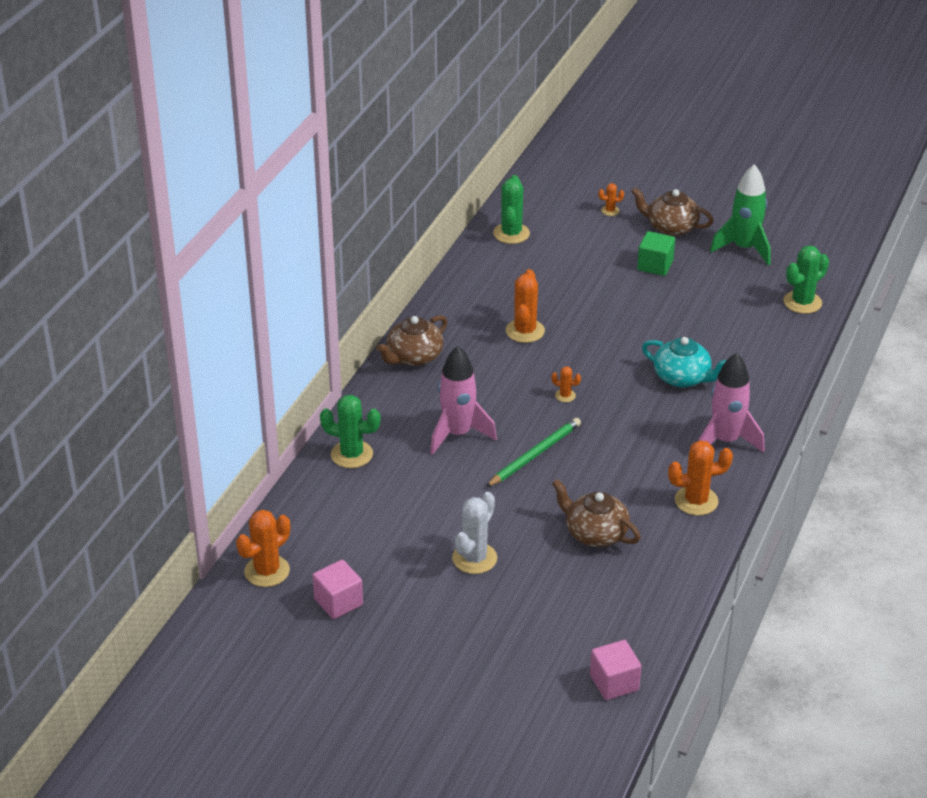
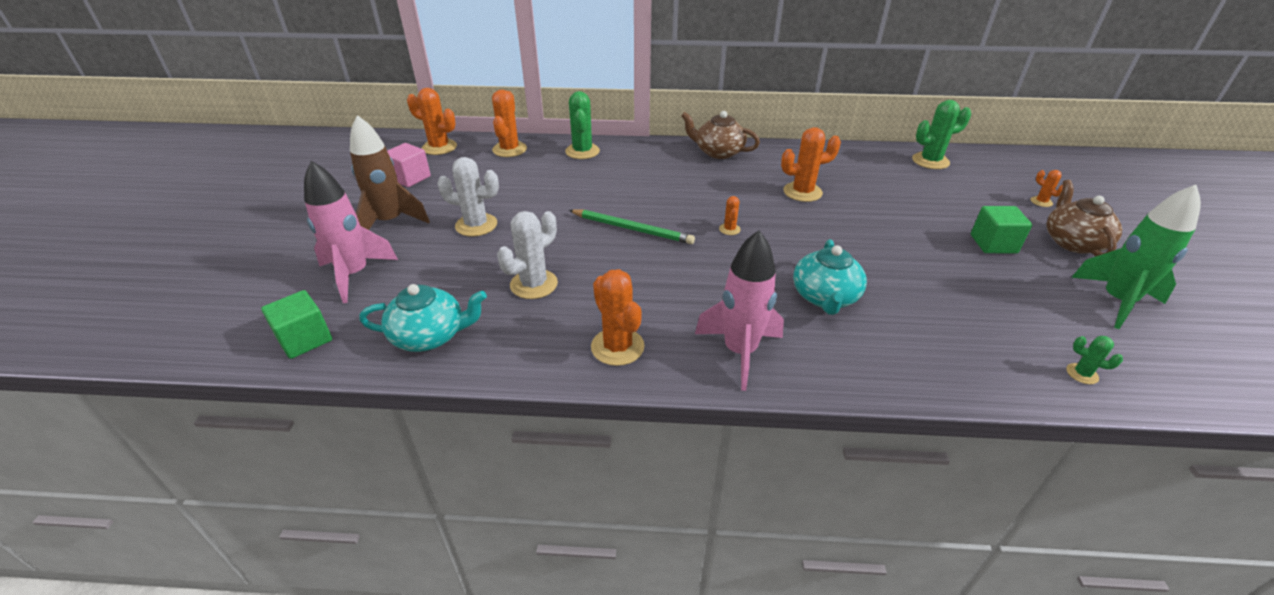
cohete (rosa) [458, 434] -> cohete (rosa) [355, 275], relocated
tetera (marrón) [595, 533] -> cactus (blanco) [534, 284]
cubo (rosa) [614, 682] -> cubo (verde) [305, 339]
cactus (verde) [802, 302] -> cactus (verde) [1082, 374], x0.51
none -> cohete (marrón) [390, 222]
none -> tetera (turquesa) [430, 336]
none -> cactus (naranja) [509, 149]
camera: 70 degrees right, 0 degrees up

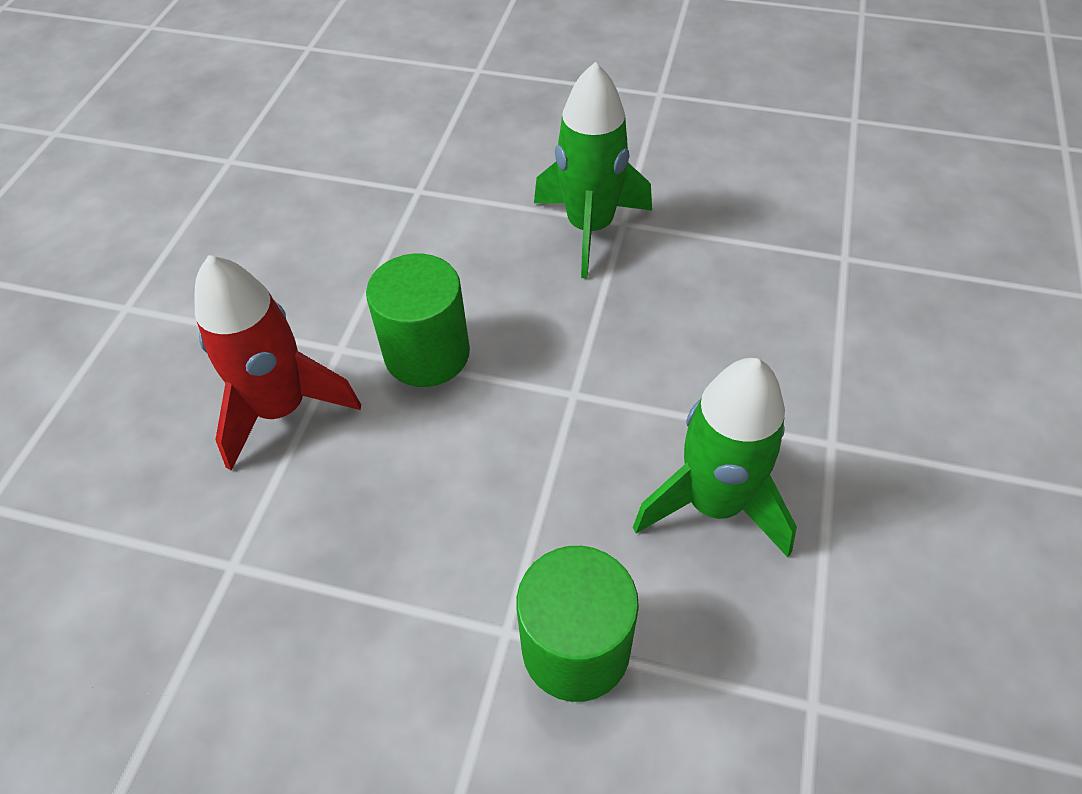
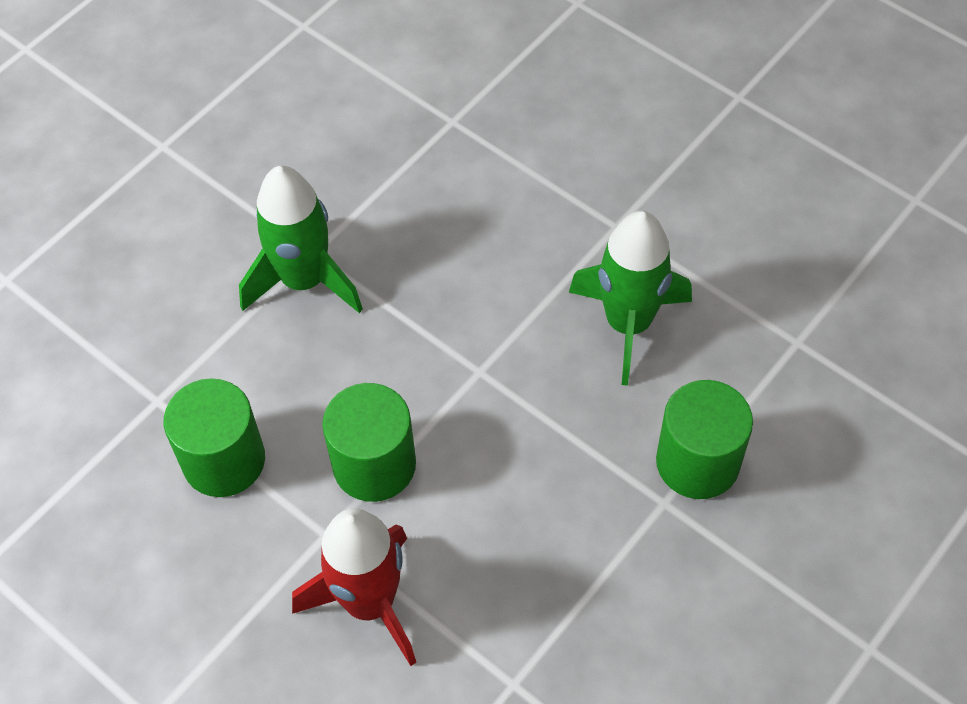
none -> cilindro (verde) [224, 460]
camera: 65 degrees left, 5 degrees up

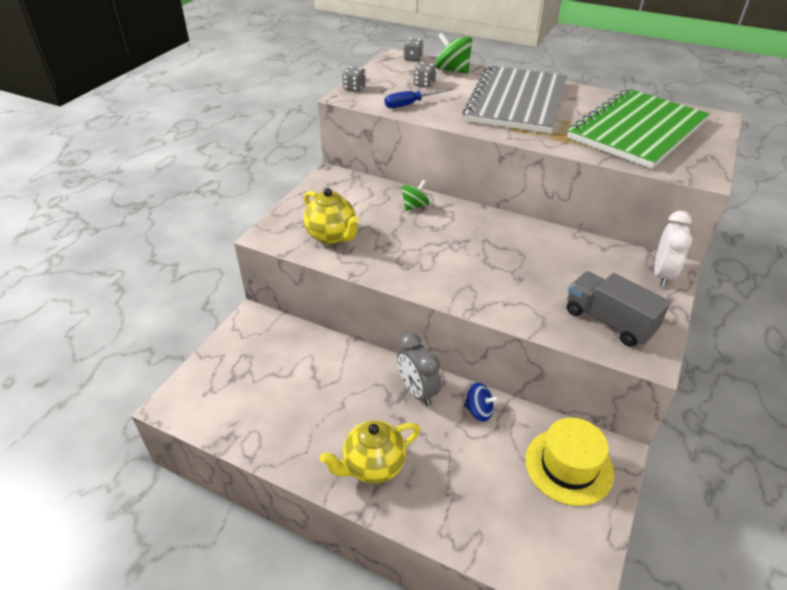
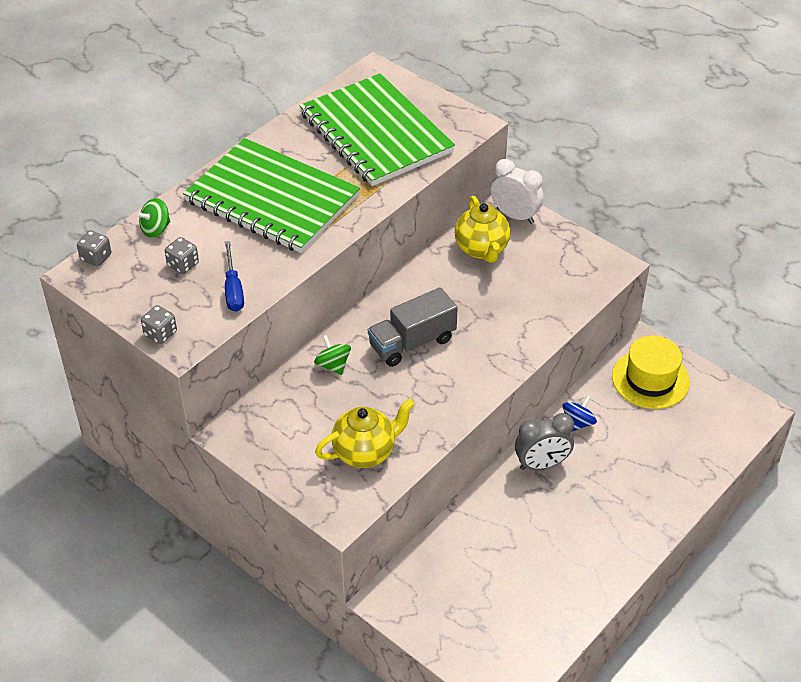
tetera (amarillo) [373, 466] -> tetera (amarillo) [481, 249], relocated
peonza (verde) [452, 70] -> peonza (verde) [156, 229], x0.66
cuaderno (gris) [516, 102] -> cuaderno (verde) [272, 199]
camión (gris) [609, 321] -> camión (gris) [412, 342], relocated
camera: 75 degrees left, 5 degrees up

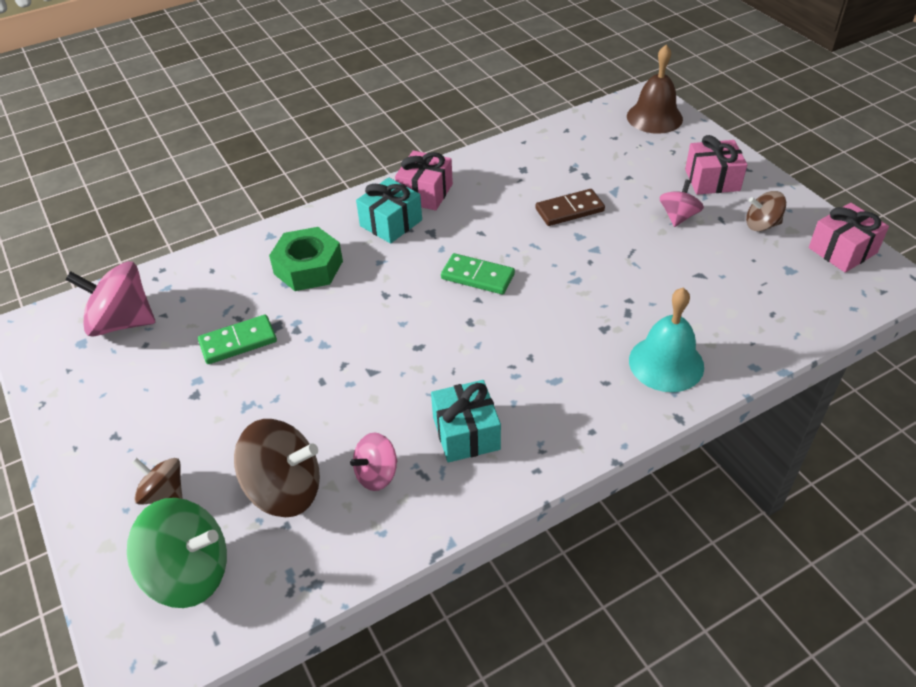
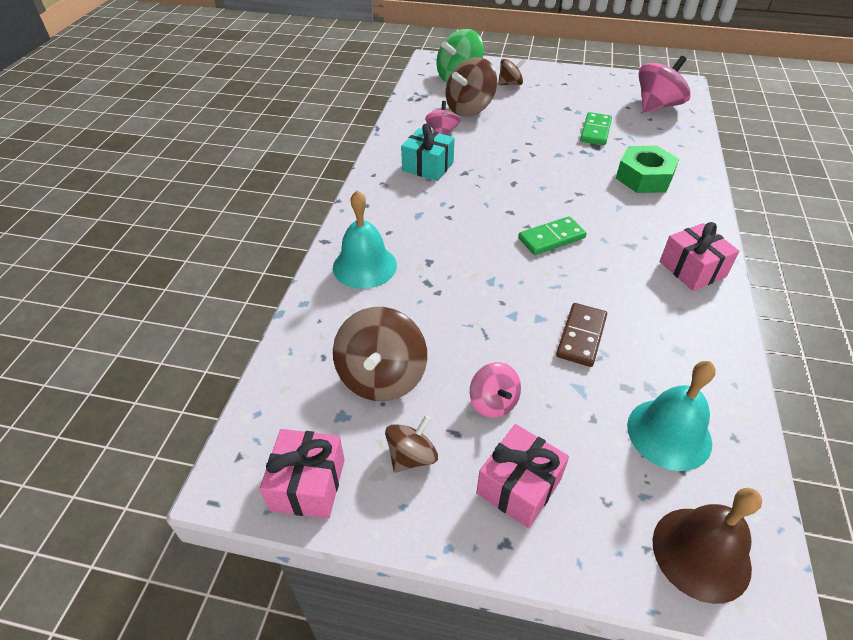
regalo (turquesa) [391, 223] -> none
none -> peonza (marrón) [381, 377]
none -> campana (turquesa) [669, 433]
camera: 130 degrees right, 0 degrees up

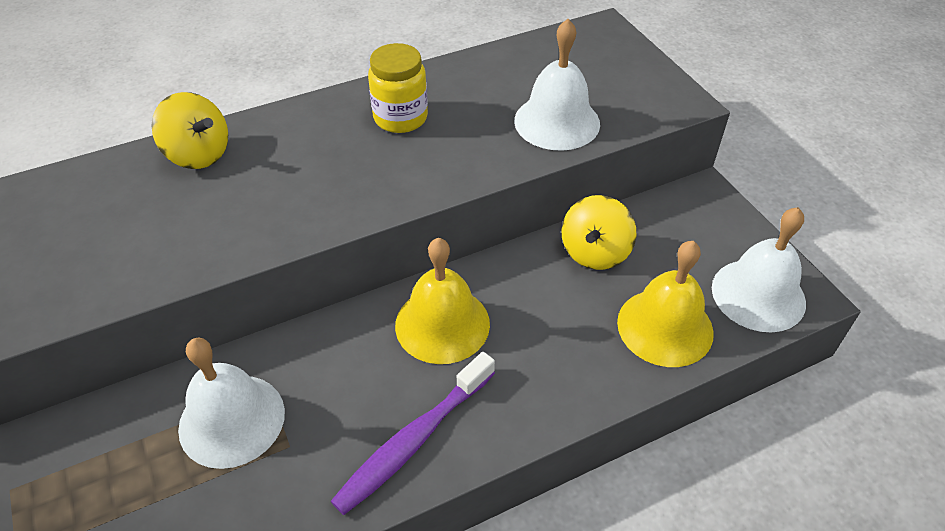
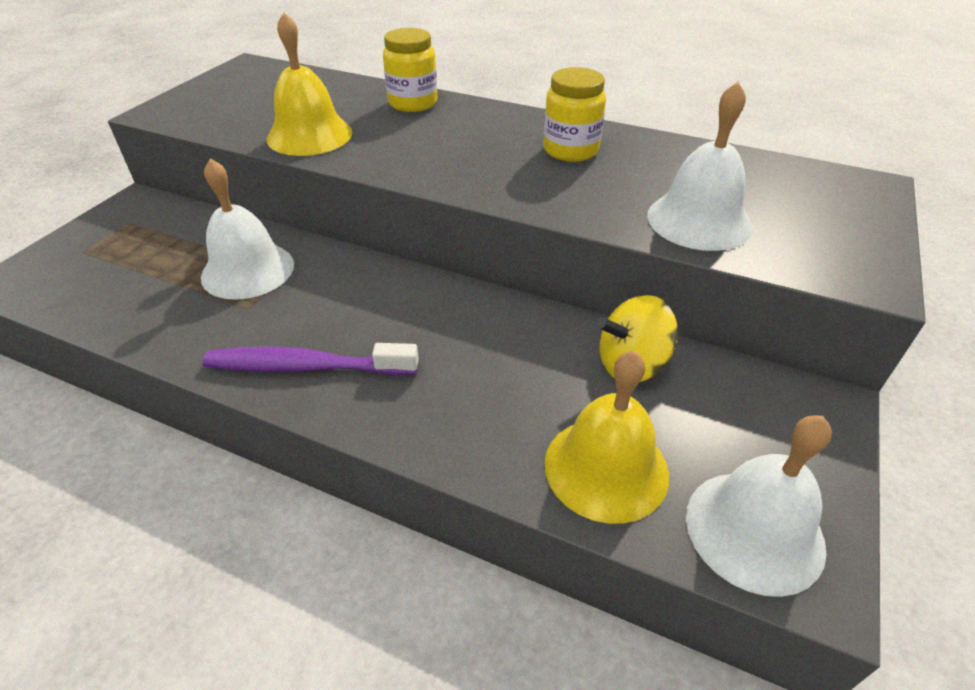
peonza (amarillo) [199, 154] -> tarro (amarillo) [413, 103]
campana (amarillo) [442, 324] -> campana (amarillo) [309, 135], relocated
camera: 50 degrees right, 5 degrees down

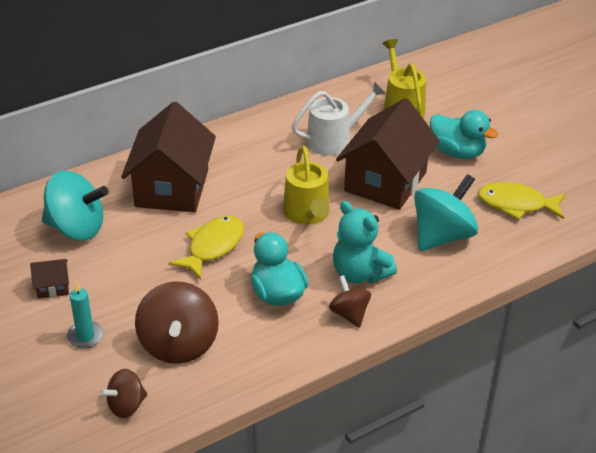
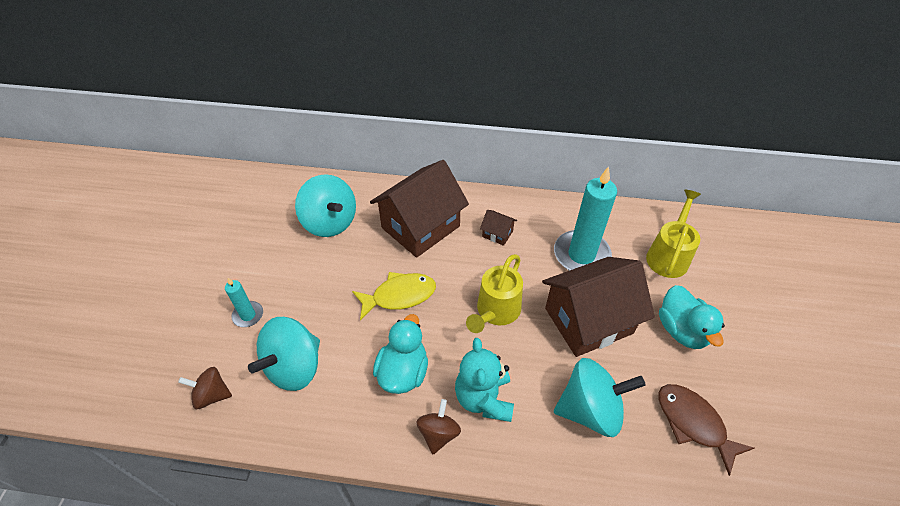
casa (marrón) [53, 287] -> casa (marrón) [497, 234], relocated
peonza (marrón) [178, 345] -> peonza (turquesa) [294, 367]
regadera (blanco) [334, 140] -> vela (turquesa) [581, 255]
pez (amarillo) [516, 204] -> pez (marrón) [693, 423]
camera: 40 degrees right, 10 degrees up

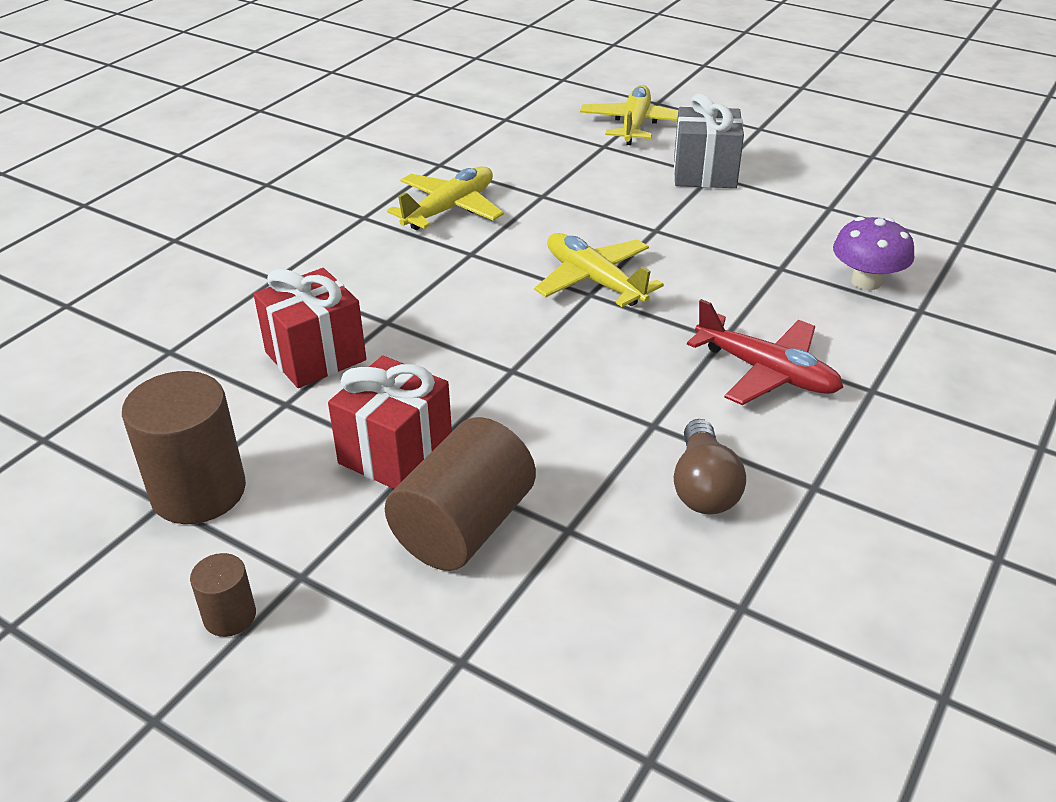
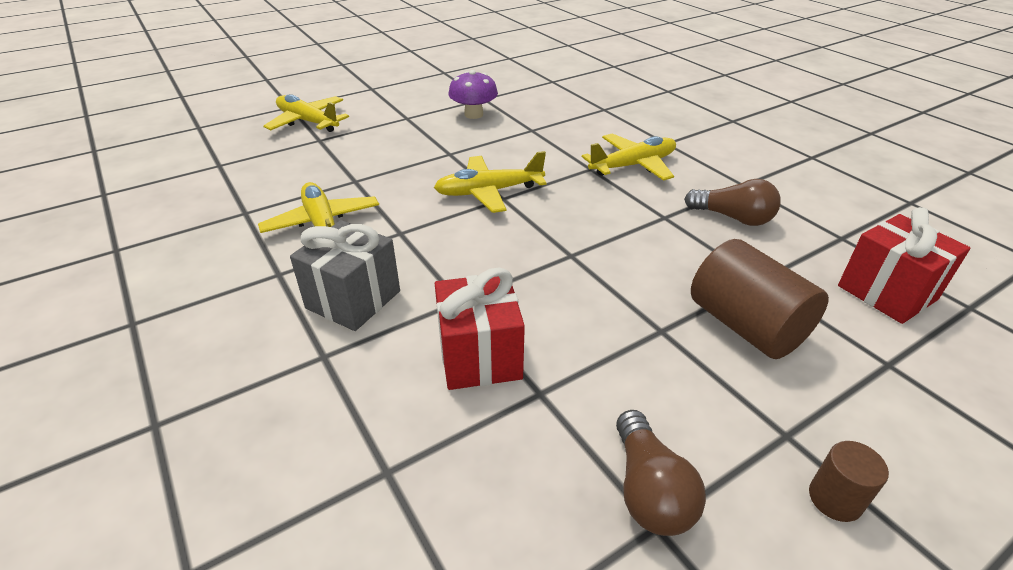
cilindro (marrón) [198, 491] -> bombilla (marrón) [649, 490]
regalo (rojo) [396, 453] -> regalo (rojo) [887, 292], relocated
regalo (gris) [704, 173] -> regalo (gris) [353, 299], relocated
avión (rojo) [767, 372] -> avión (amarillo) [633, 165]
seta (morado) [866, 281] -> seta (morado) [473, 114], relocated
camera: 65 degrees left, 0 degrees up

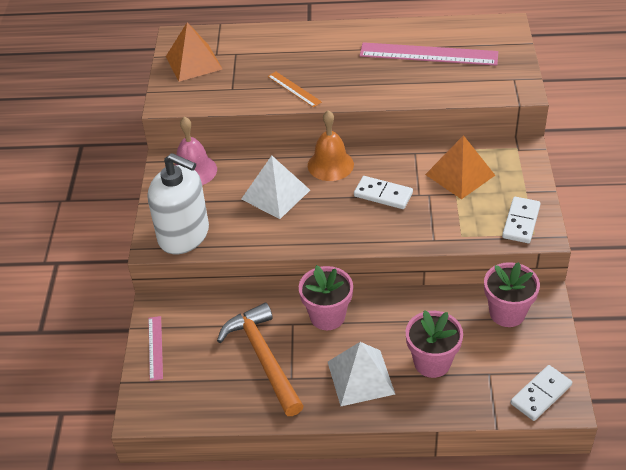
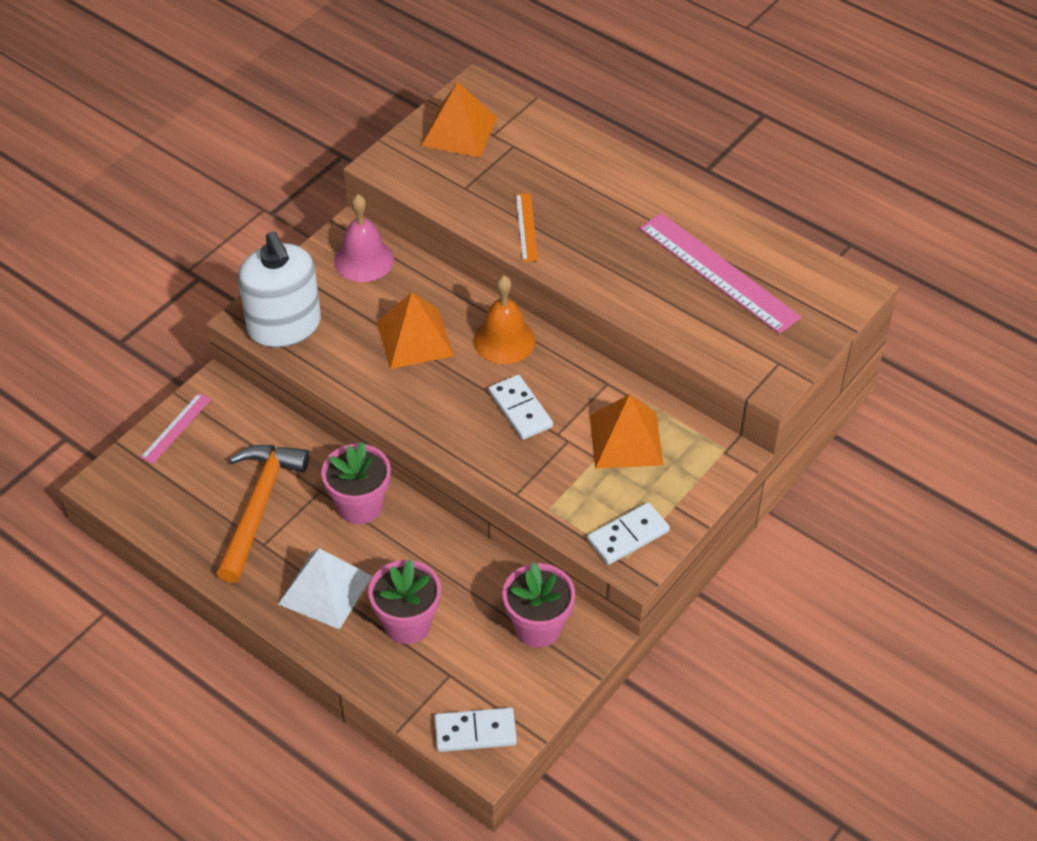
pirámide (blanco) [275, 194] -> pirámide (naranja) [415, 338]
camera: 35 degrees right, 5 degrees up

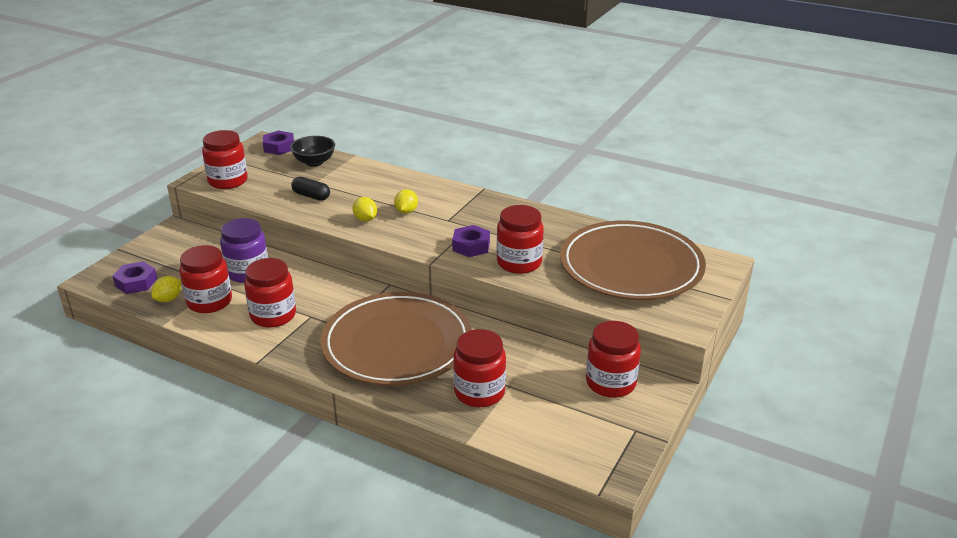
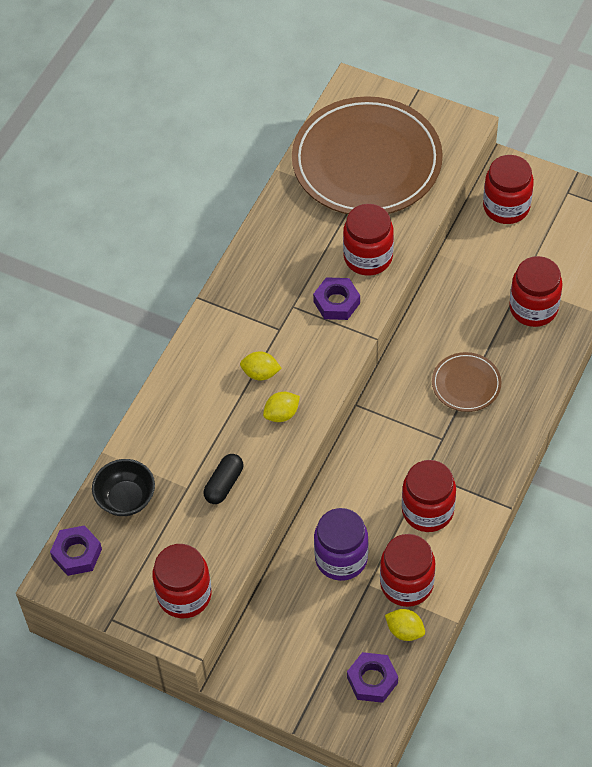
plato (marrón) [397, 344] -> plato (marrón) [466, 384], x0.44
camera: 90 degrees left, 25 degrees up

